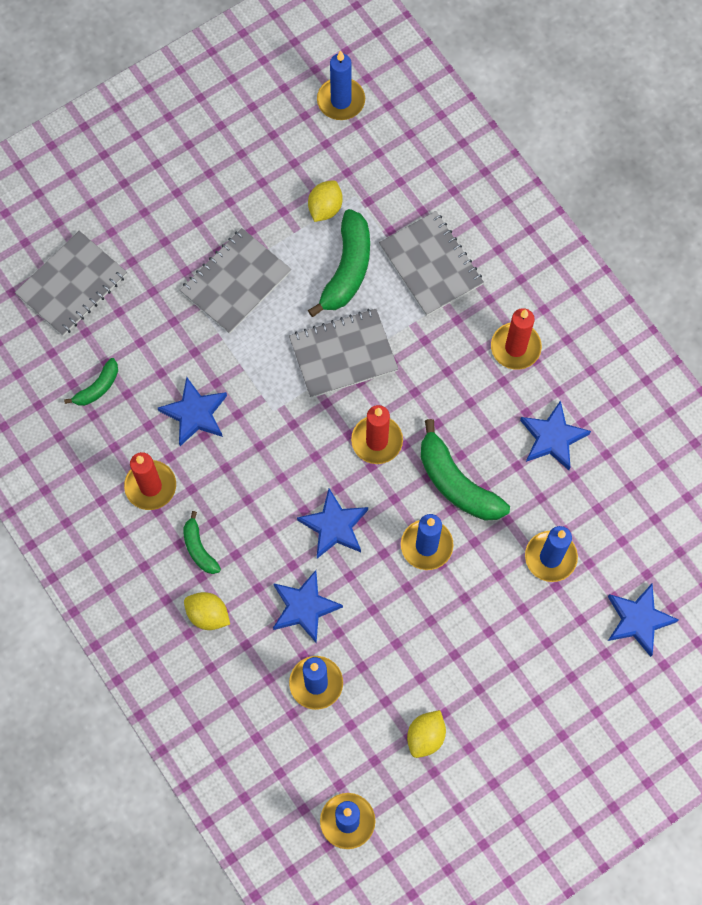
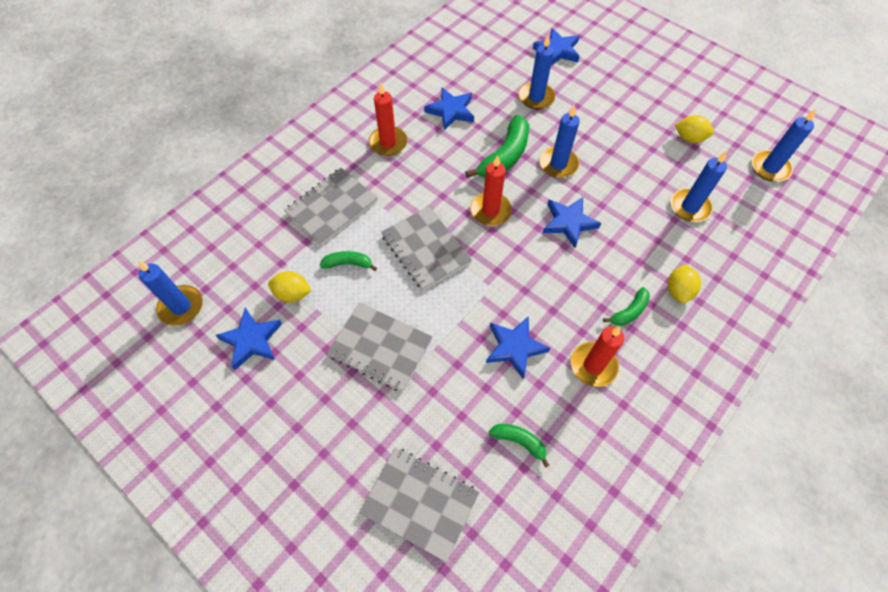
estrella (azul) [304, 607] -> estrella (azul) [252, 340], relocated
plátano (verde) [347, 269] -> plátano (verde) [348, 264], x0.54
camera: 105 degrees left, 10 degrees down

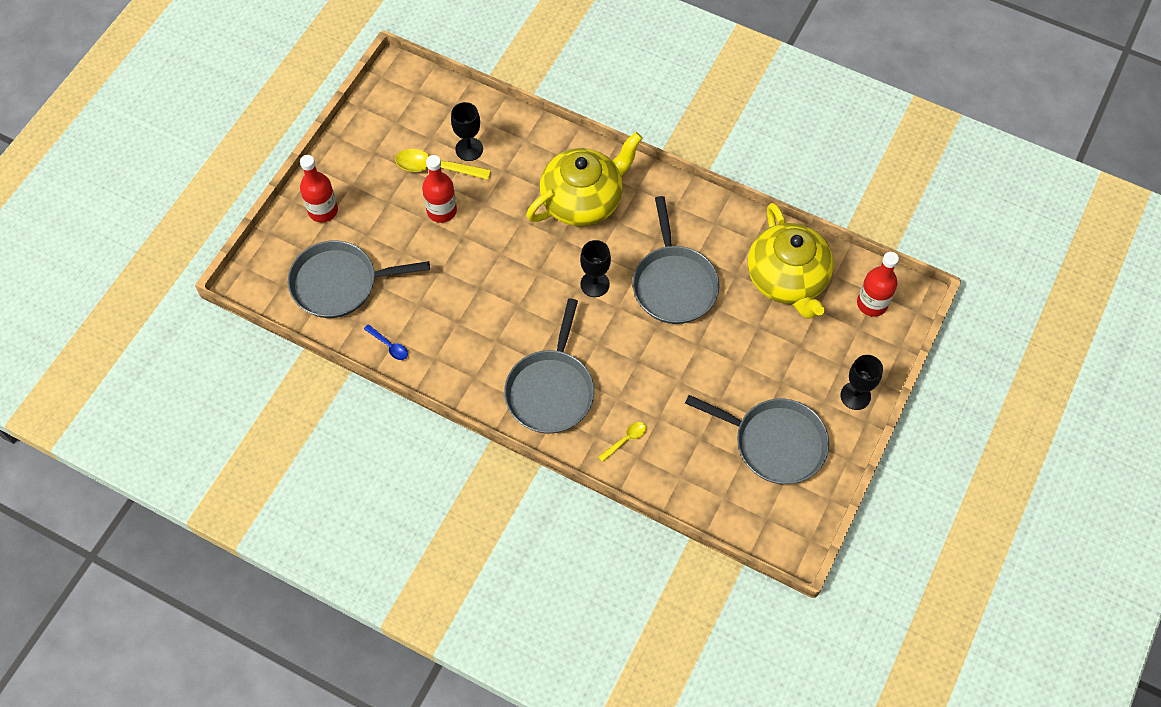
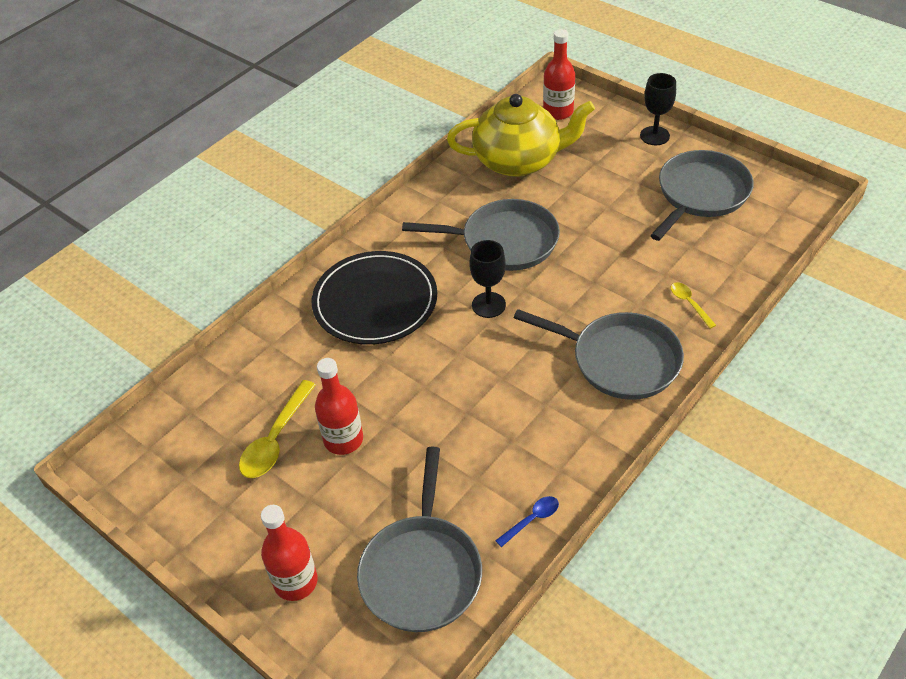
copa (negro) [469, 149] -> none
tetera (amarillo) [583, 200] -> plato (negro) [375, 301]
camera: 75 degrees left, 15 degrees down

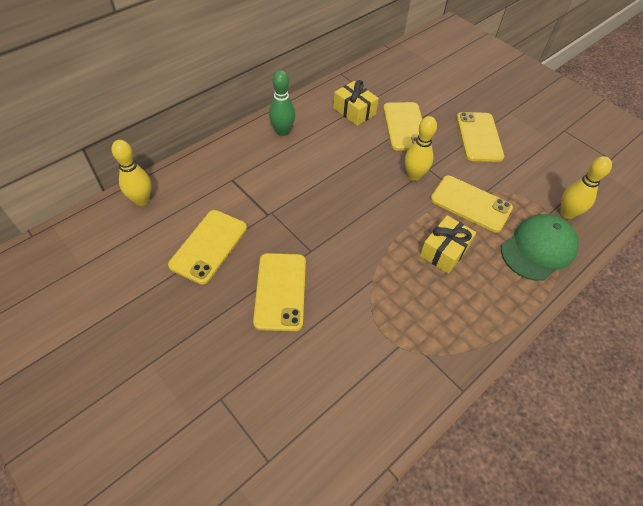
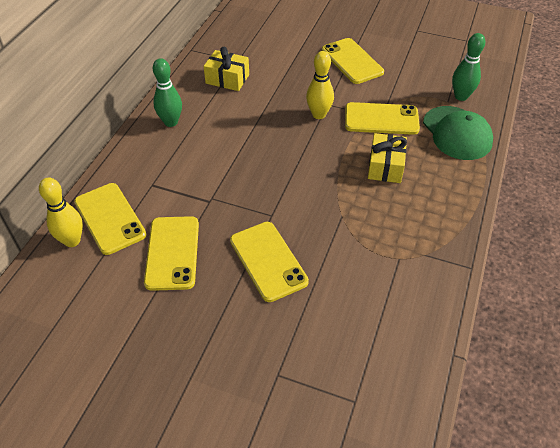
móvil (amarillo) [405, 126] -> móvil (amarillo) [110, 218], relocated
gorra (verde) [538, 249] -> gorra (verde) [457, 133], 135 degrees clockwise
bolo (amarillo) [567, 213] -> bolo (verde) [461, 96]
camera: 25 degrees left, 5 degrees down

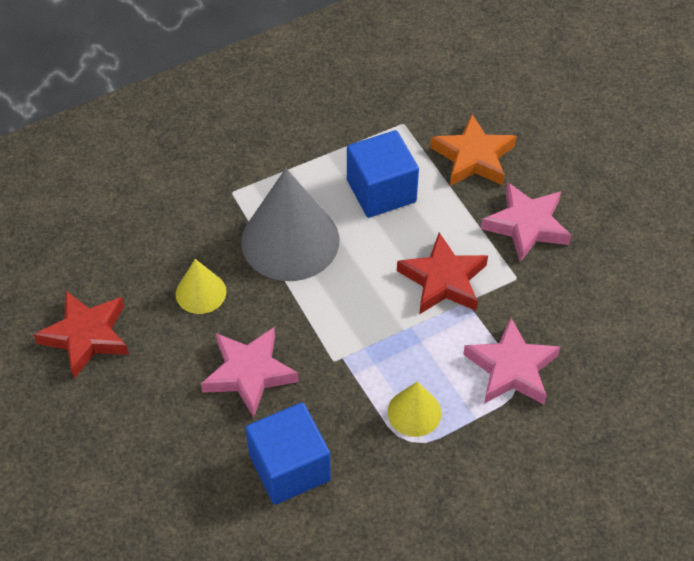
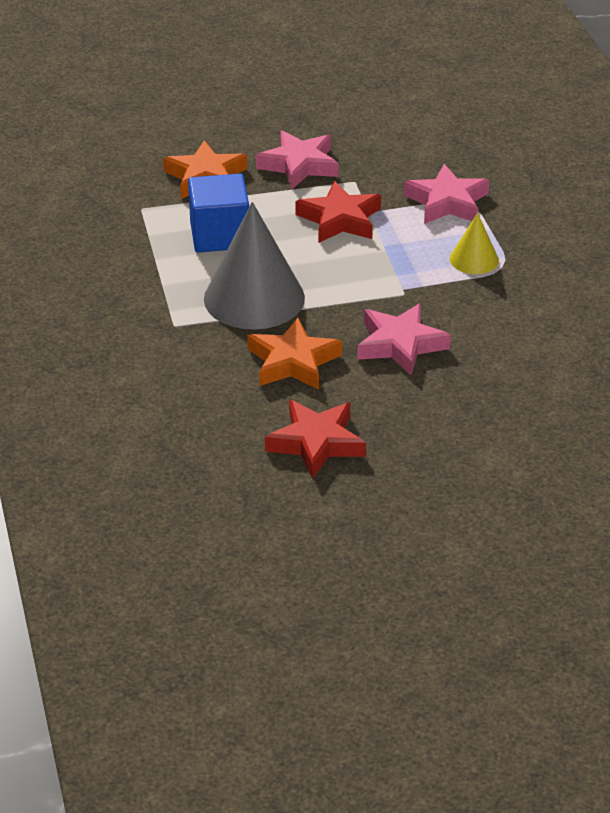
cono (amarillo) [201, 292] -> estrella (naranja) [293, 362]
cubo (azul) [289, 467] -> none
camera: 75 degrees left, 15 degrees down

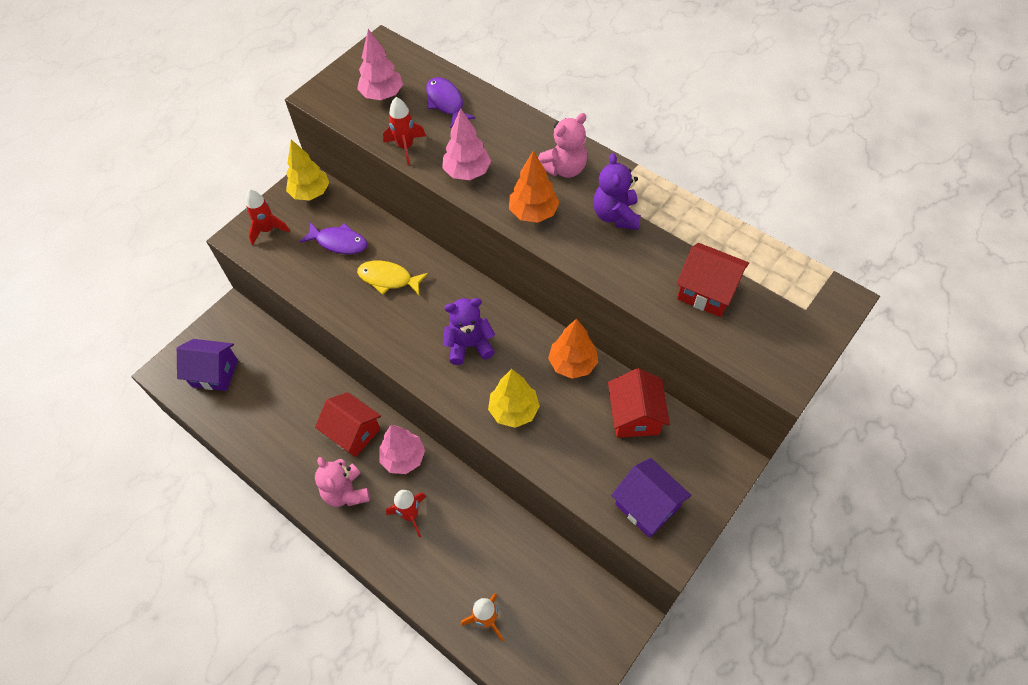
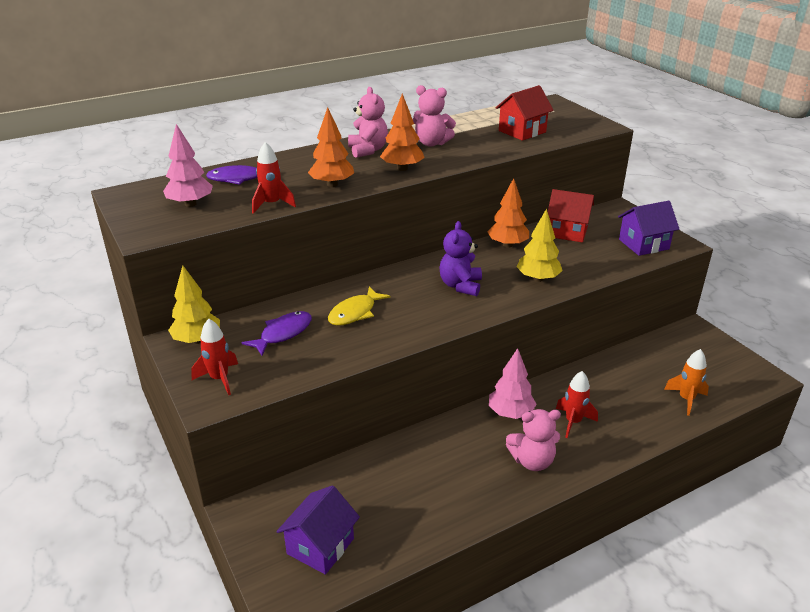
casa (rojo) [353, 432] -> none
árbol (rosa) [467, 172] -> árbol (naranja) [332, 184]
osito (morado) [616, 215] -> osito (rosa) [431, 143]
camera: 70 degrees left, 25 degrees down

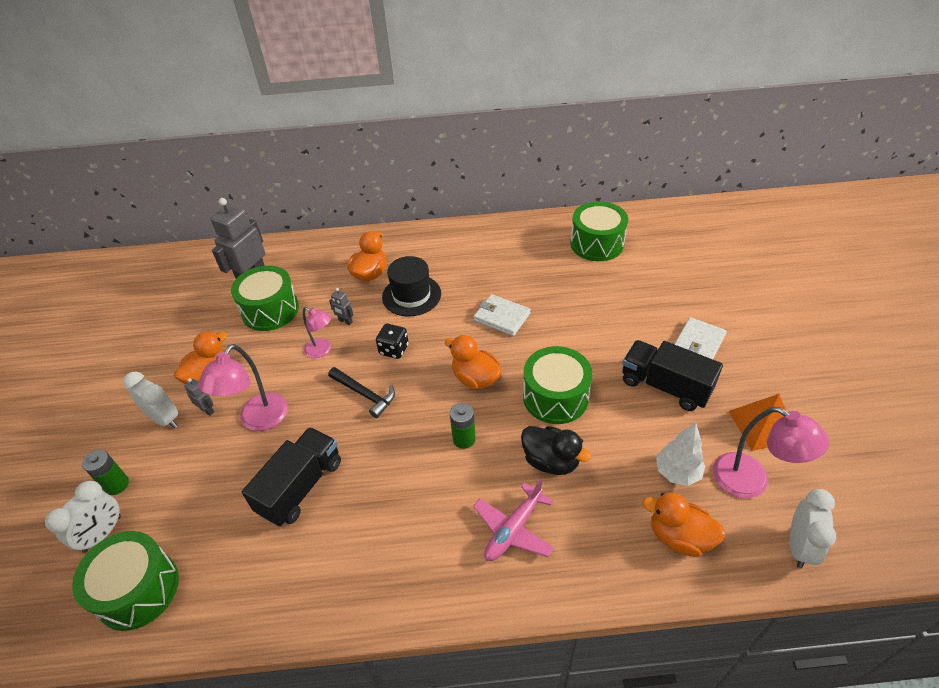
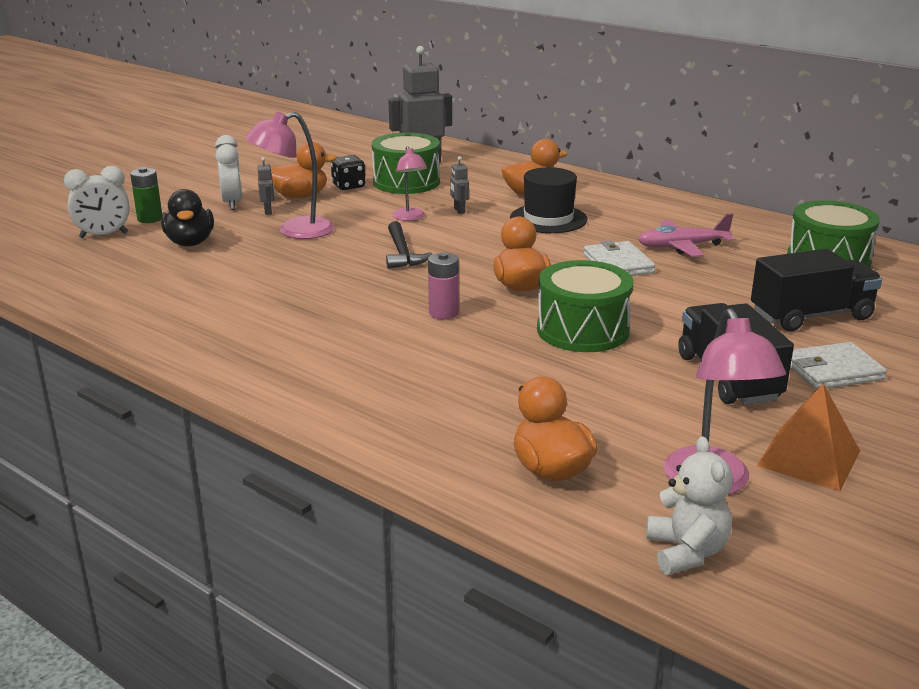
tambor (verde) [138, 589] -> none
camión (negro) [300, 487] -> camión (negro) [811, 316], relocated
dado (negro) [394, 349] -> dado (negro) [348, 186], relocated
pila (verde) [464, 439] -> pila (rosa) [443, 313]
avión (rosa) [513, 529] -> avión (rosa) [681, 247], relocated
pato (negro) [551, 461] -> pato (negro) [190, 242], relocated
árbol (blanco) [677, 472] -> none
despertador (blanco) [799, 546] -> osito (blanco) [686, 552]
camera: 40 degrees right, 20 degrees down

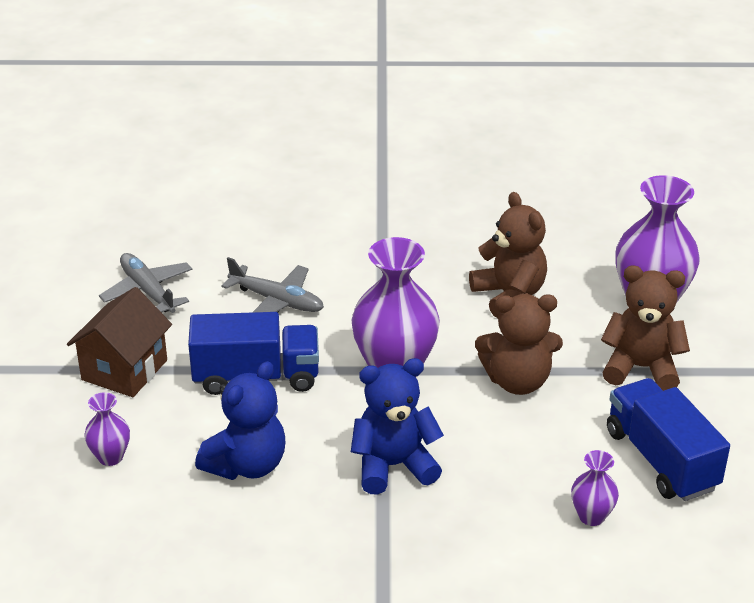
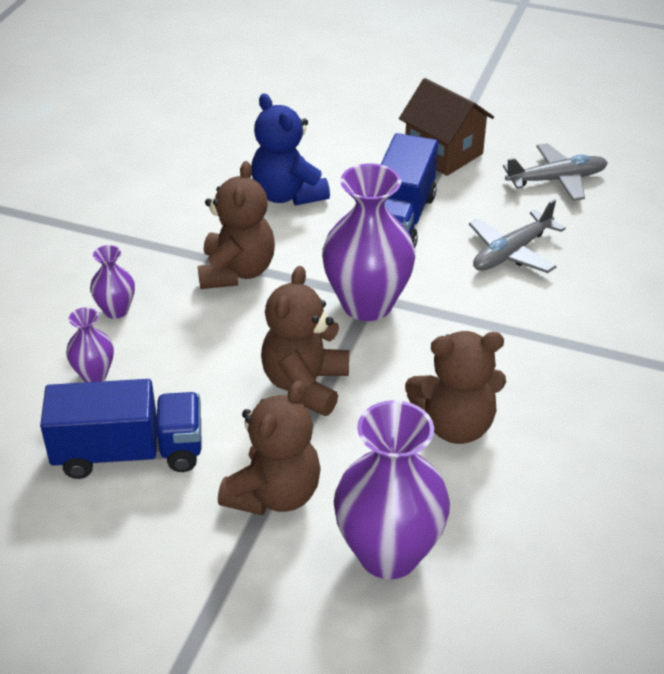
florero (morado) [110, 457] -> florero (morado) [116, 310], relocated
osito (azul) [393, 466] -> osito (marrón) [237, 271]
camera: 110 degrees right, 5 degrees up

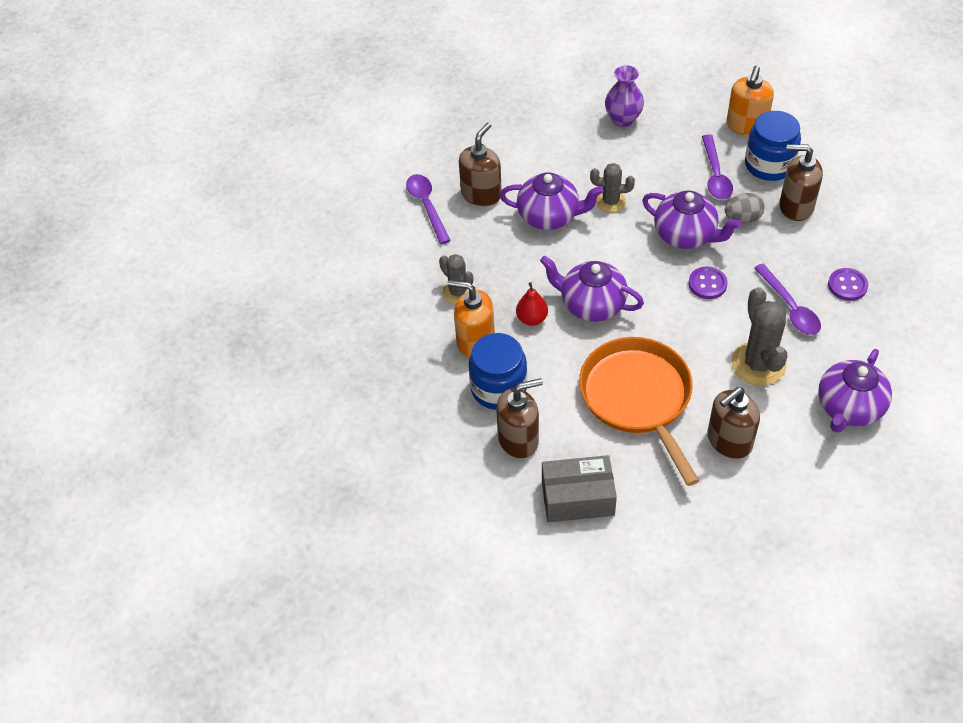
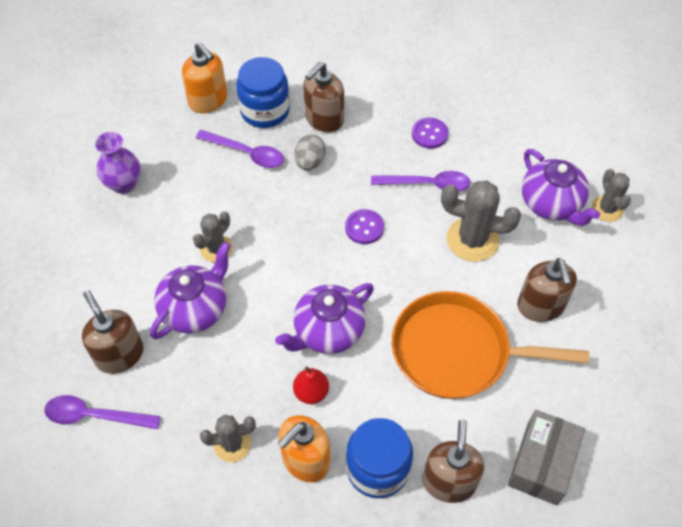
tetera (morado) [686, 235] -> none
none -> cactus (gris) [607, 209]
camera: 65 degrees left, 5 degrees up

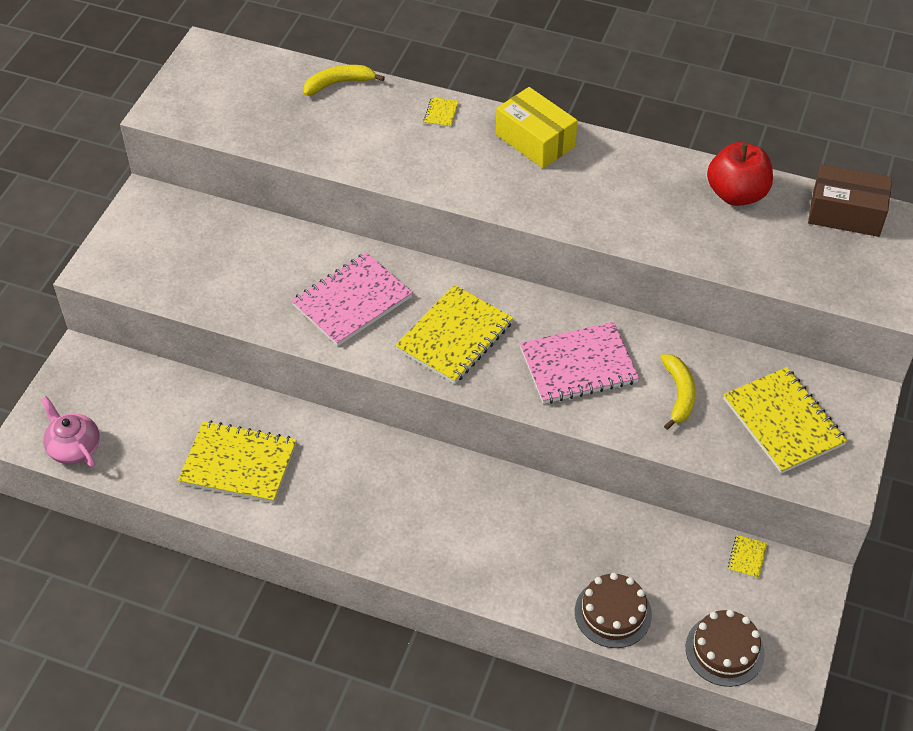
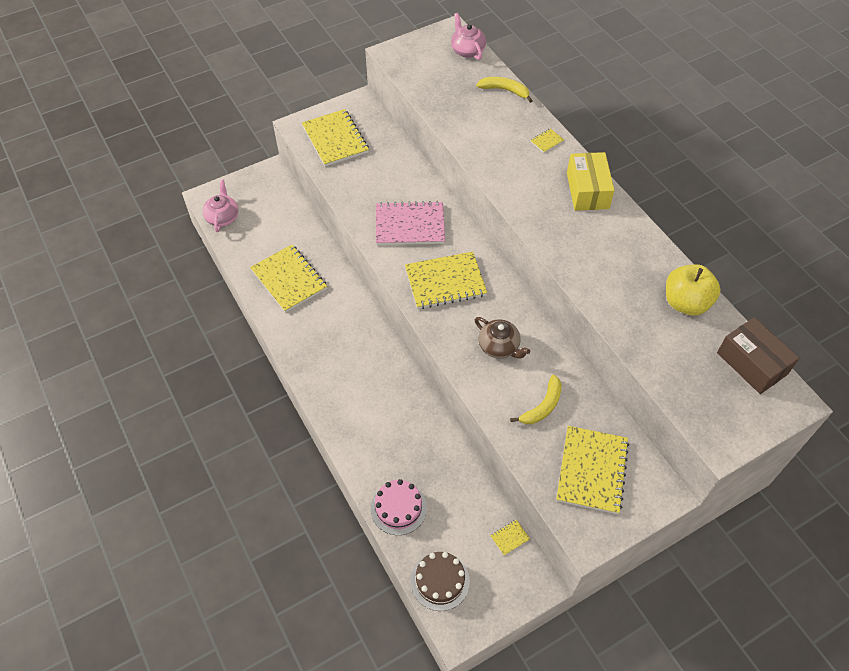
cuaderno (rosa) [578, 365] -> tetera (marrón) [499, 347]
tarta (marrón) [613, 613] -> tarta (rosa) [398, 508]
manzana (rojo) [736, 194] -> manzana (amarillo) [685, 303]
none -> cuaderno (amarillo) [335, 139]
none -> tetera (rosa) [467, 50]
camera: 40 degrees right, 5 degrees up

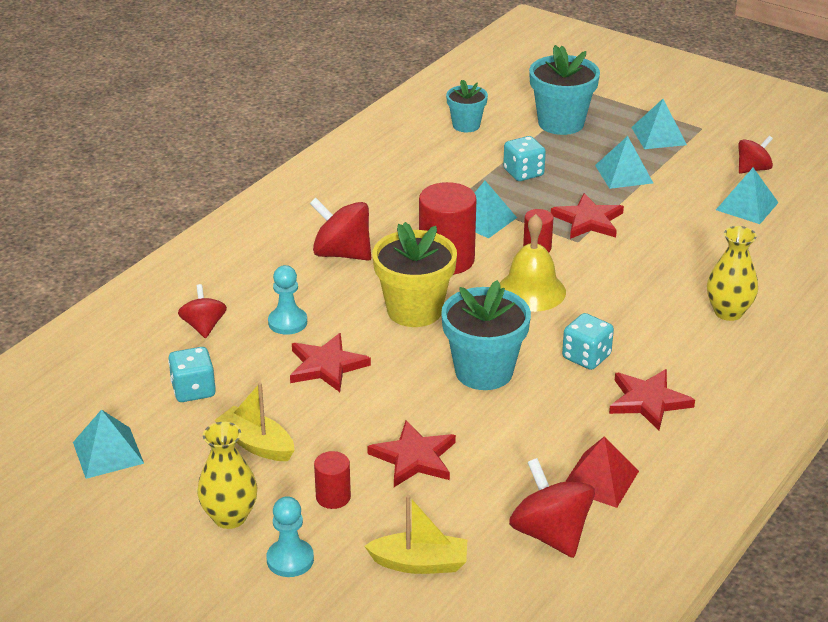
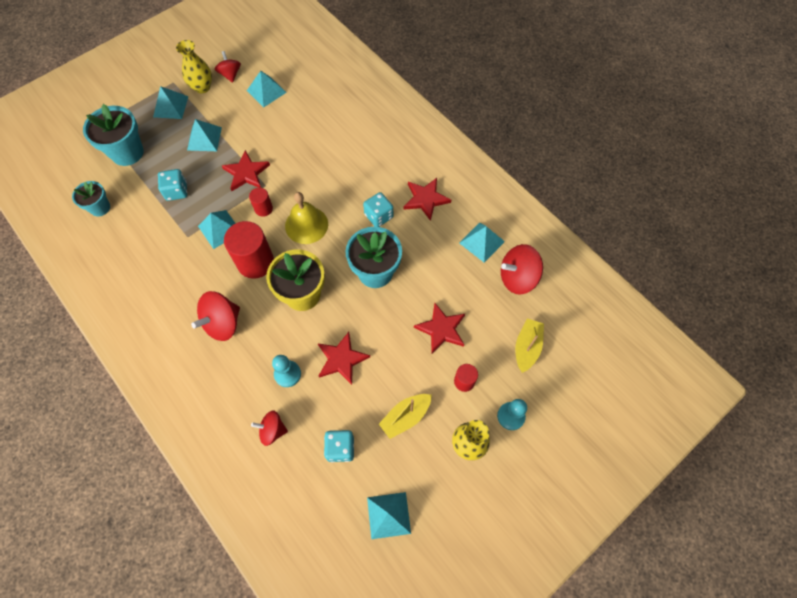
pirámide (rojo) [600, 479] -> pirámide (turquesa) [481, 242]
florero (amarillo) [728, 312] -> florero (amarillo) [202, 87], relocated
camera: 75 degrees left, 30 degrees up

